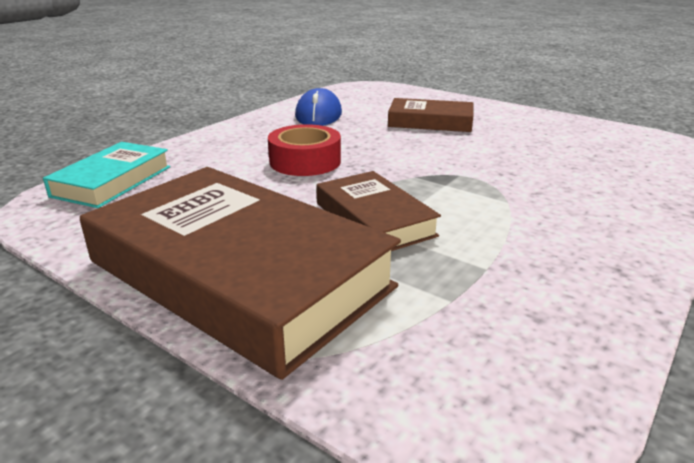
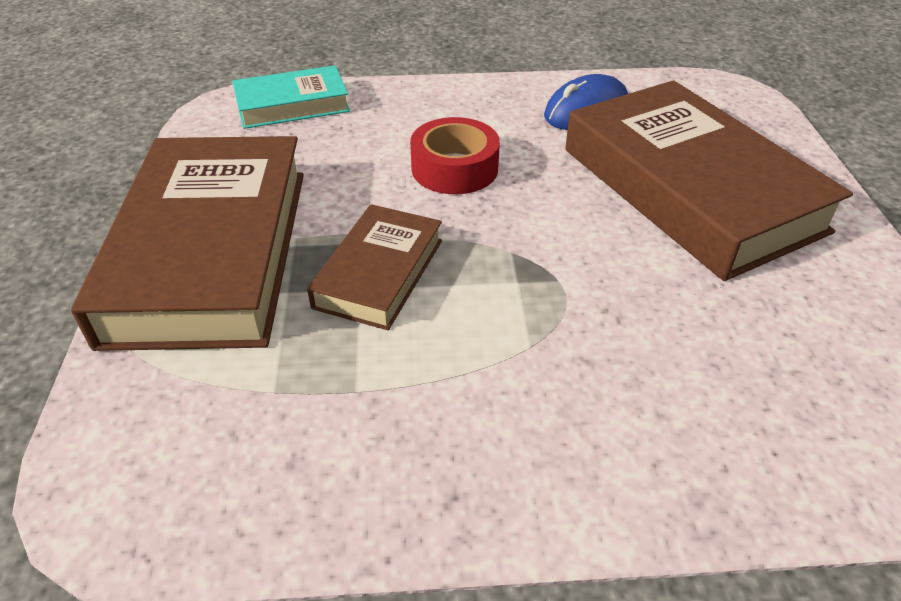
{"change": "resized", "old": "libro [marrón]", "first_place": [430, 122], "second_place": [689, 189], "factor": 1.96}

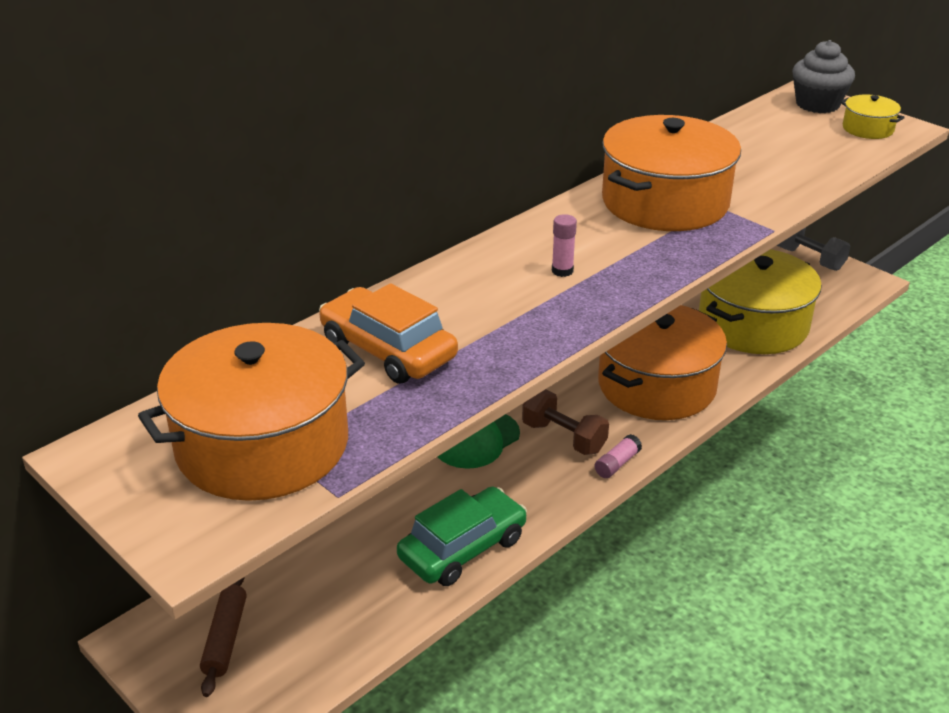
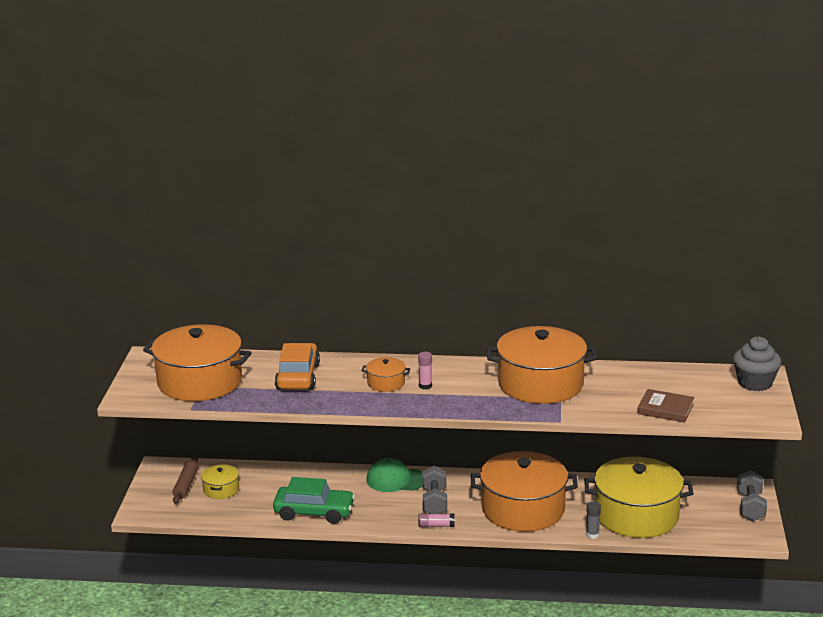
{"change": "added", "new": "olla [naranja]", "second_place": [386, 383]}
{"change": "added", "new": "barra de pegamento [gris]", "second_place": [592, 535]}
{"change": "added", "new": "libro [marrón]", "second_place": [665, 409]}
{"change": "moved", "old": "olla [amarillo]", "first_place": [868, 129], "second_place": [221, 489]}
{"change": "recoloured", "old": "mancuerna [marrón]", "new": "mancuerna [gris]", "first_place": [564, 437], "second_place": [434, 502]}
{"change": "turned", "old": "rodillo [marrón]", "first_place": [225, 638], "second_place": [186, 485], "degrees": -45}

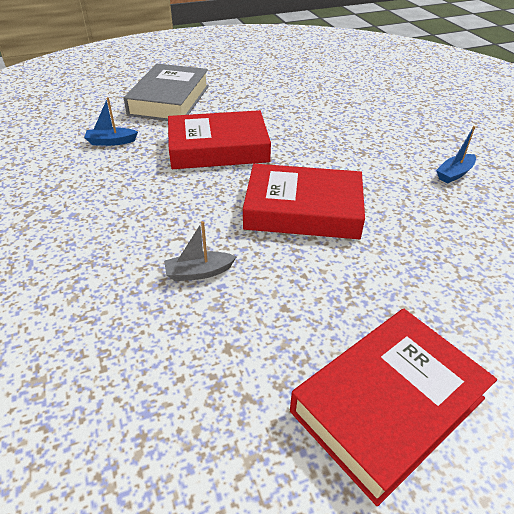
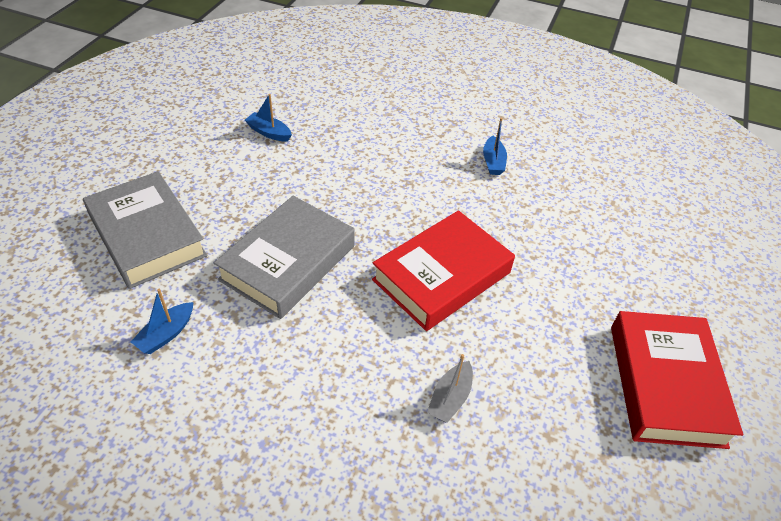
{"change": "added", "new": "barco [azul]", "second_place": [269, 132]}
{"change": "recoloured", "old": "libro [rojo]", "new": "libro [gris]", "first_place": [218, 148], "second_place": [288, 262]}

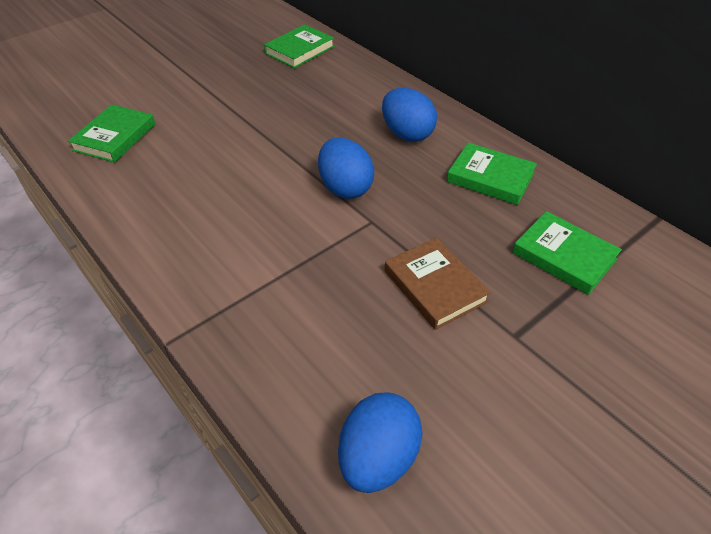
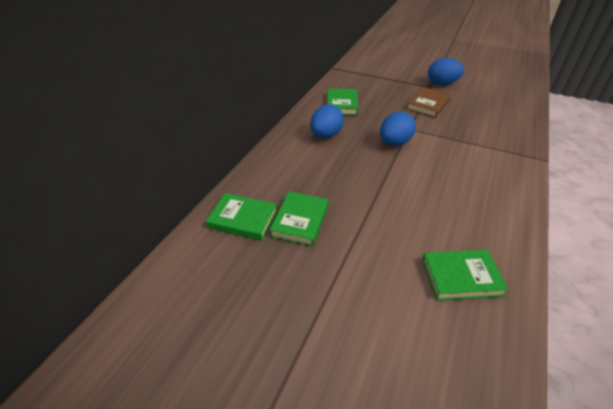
{"change": "moved", "old": "huevo [azul]", "first_place": [378, 458], "second_place": [442, 84]}
{"change": "moved", "old": "libro [verde]", "first_place": [564, 256], "second_place": [300, 221]}

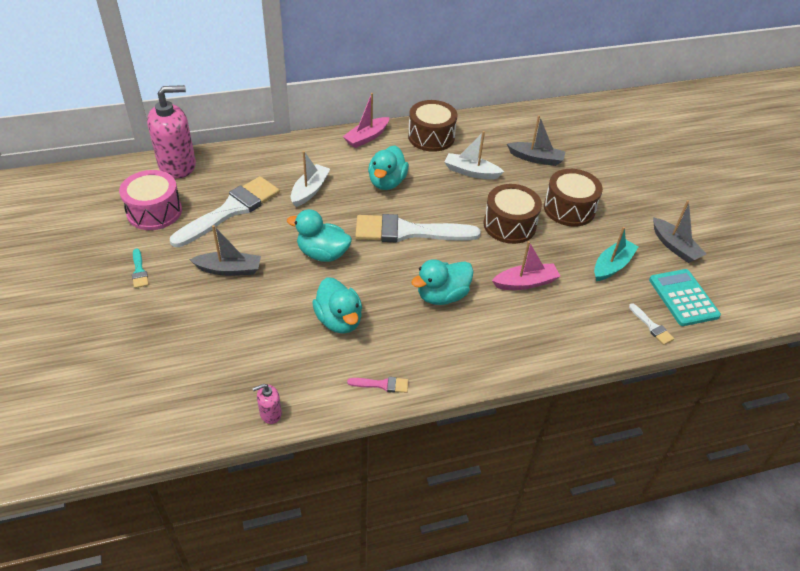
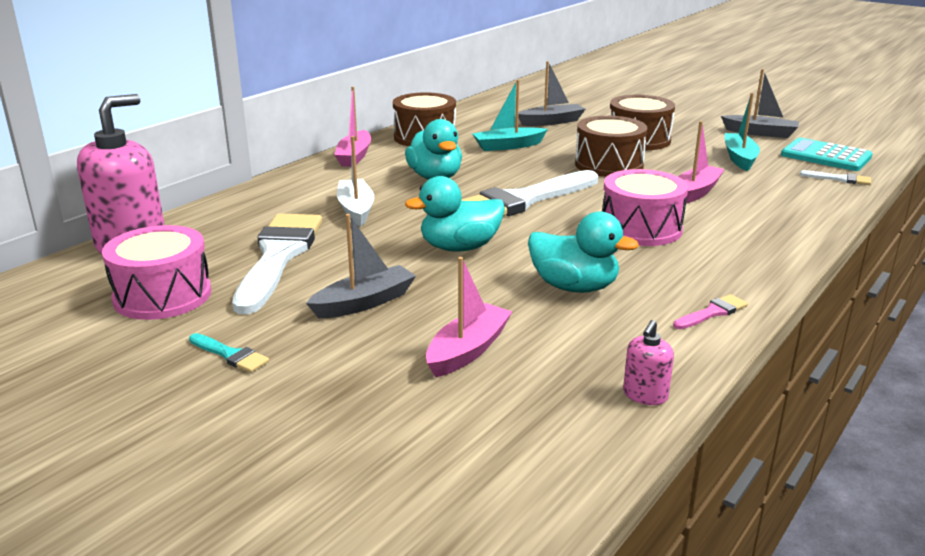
{"change": "added", "new": "barco [rosa]", "second_place": [468, 350]}
{"change": "replaced", "old": "pato [turquesa]", "new": "tambor [rosa]", "first_place": [442, 296], "second_place": [641, 228]}
{"change": "recoloured", "old": "barco [blanco]", "new": "barco [turquesa]", "first_place": [471, 172], "second_place": [508, 146]}

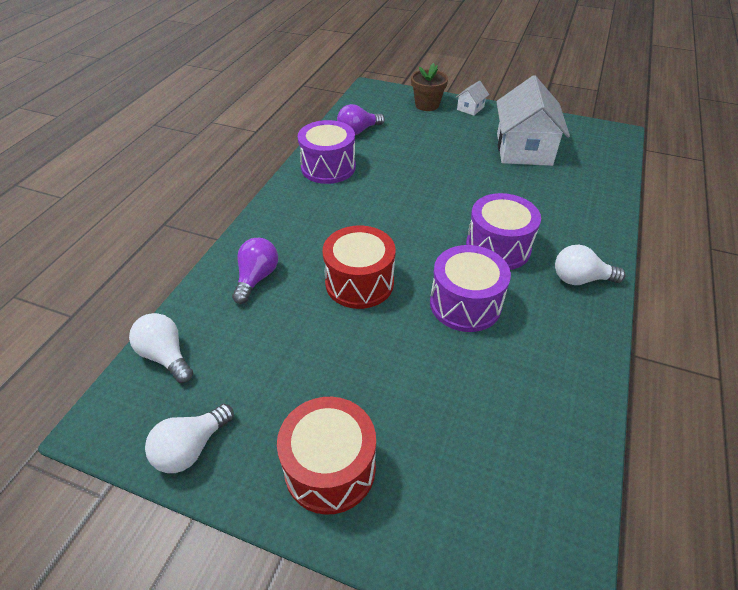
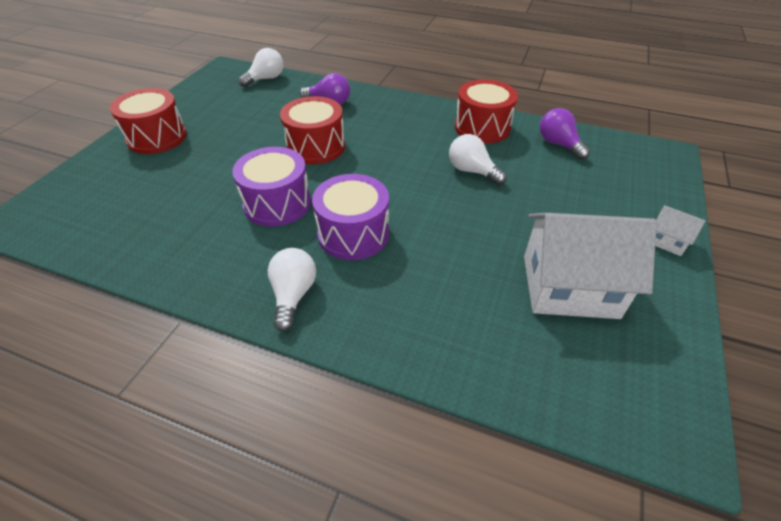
{"change": "removed", "old": "maceta [marrón]", "first_place": [427, 105]}
{"change": "moved", "old": "bombilla [blanco]", "first_place": [191, 448], "second_place": [472, 171]}
{"change": "recoloured", "old": "tambor [morado]", "new": "tambor [rojo]", "first_place": [328, 167], "second_place": [482, 128]}

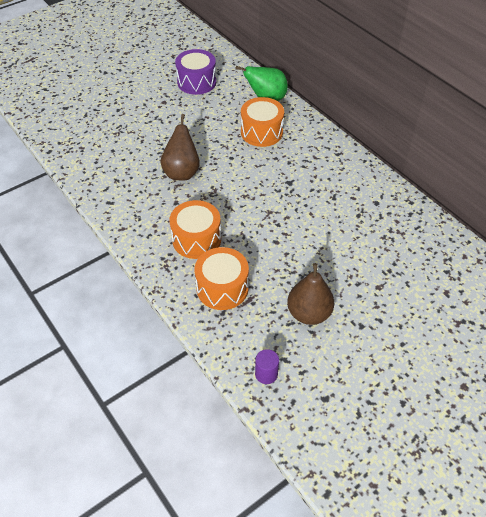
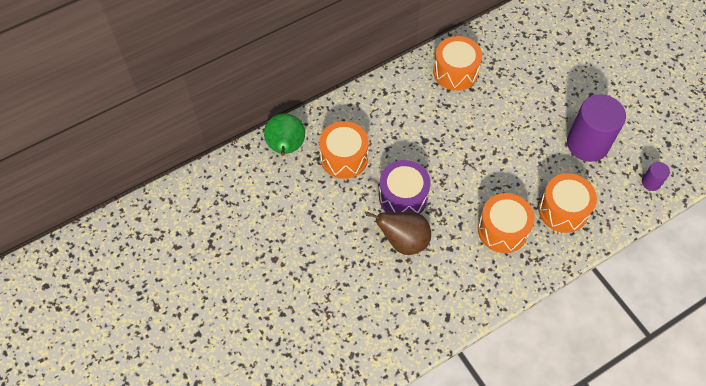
{"change": "added", "new": "tambor [naranja]", "second_place": [455, 72]}
{"change": "moved", "old": "tambor [morado]", "first_place": [196, 82], "second_place": [403, 197]}
{"change": "replaced", "old": "pera [marrón]", "new": "cilindro [morado]", "first_place": [309, 313], "second_place": [587, 144]}

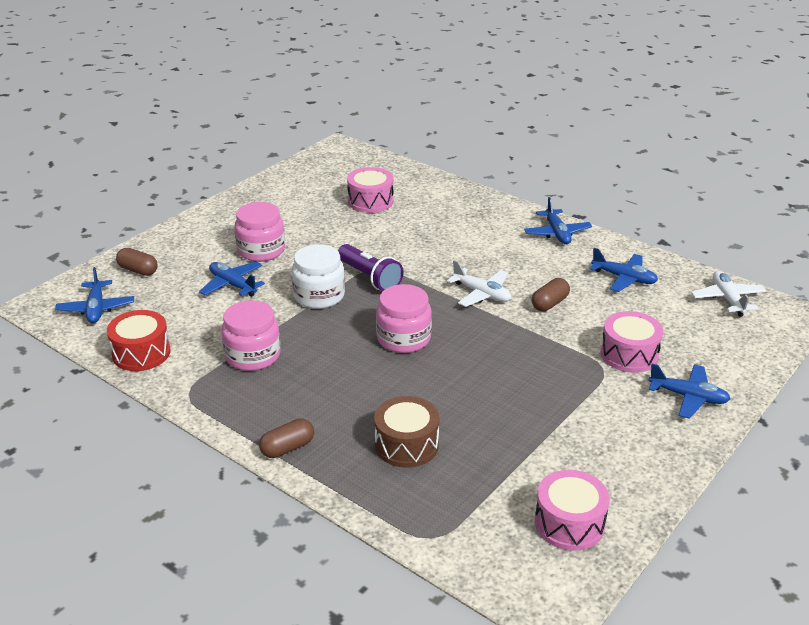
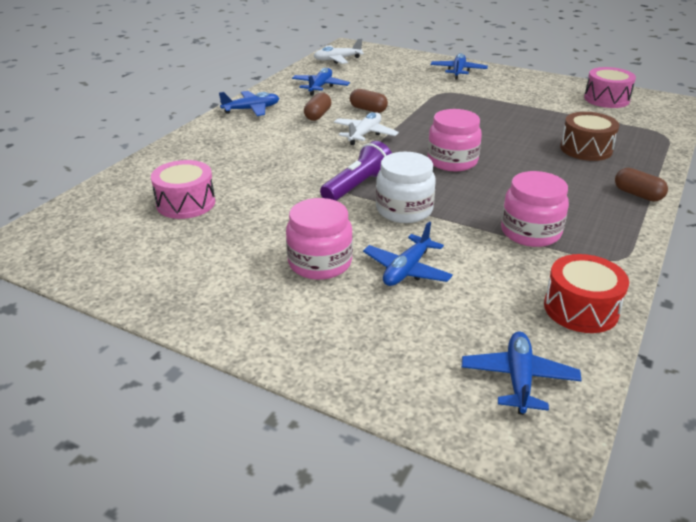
{"change": "removed", "old": "tambor [rosa]", "first_place": [629, 354]}
{"change": "moved", "old": "cápsula [marrón]", "first_place": [138, 270], "second_place": [318, 115]}
{"change": "turned", "old": "avión [azul]", "first_place": [96, 308], "second_place": [518, 379], "degrees": -60}

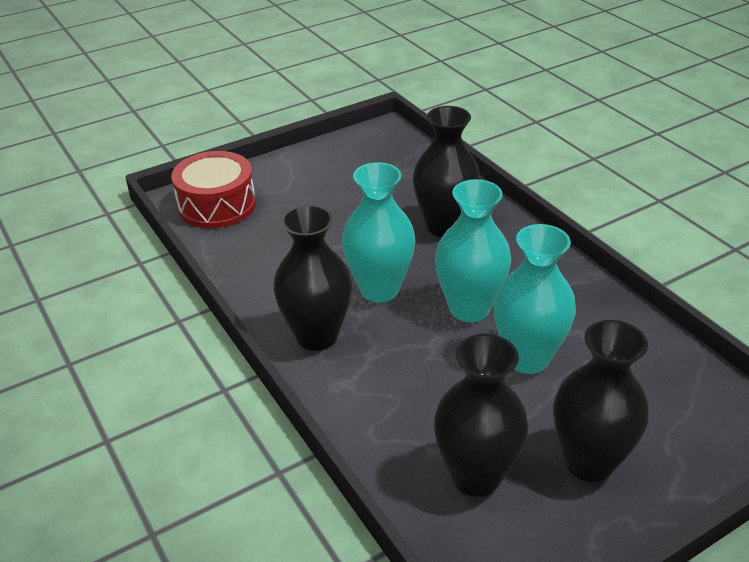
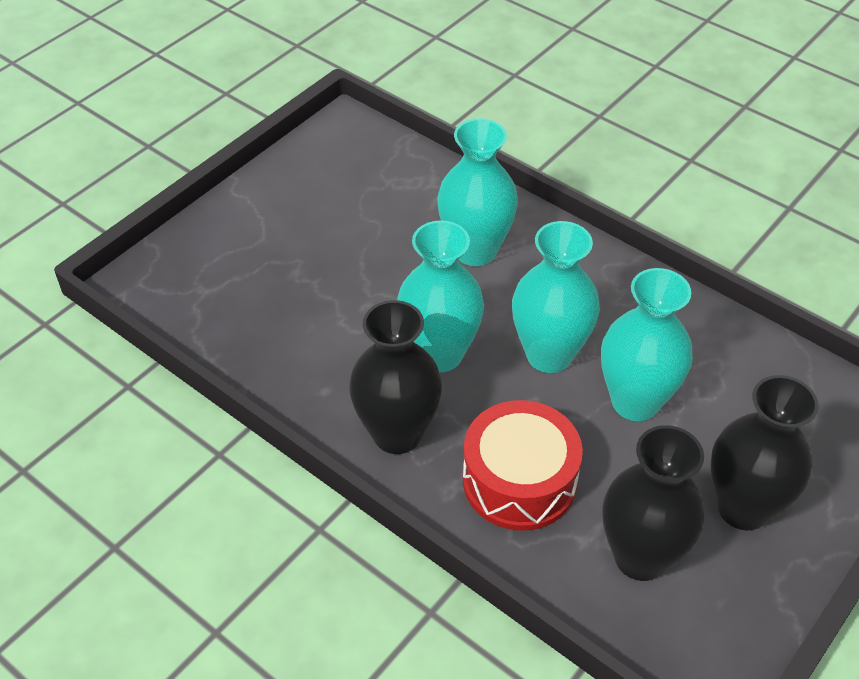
{"change": "moved", "old": "tambor [rojo]", "first_place": [217, 205], "second_place": [519, 481]}
{"change": "recoloured", "old": "florero [negro]", "new": "florero [turquesa]", "first_place": [444, 226], "second_place": [475, 251]}

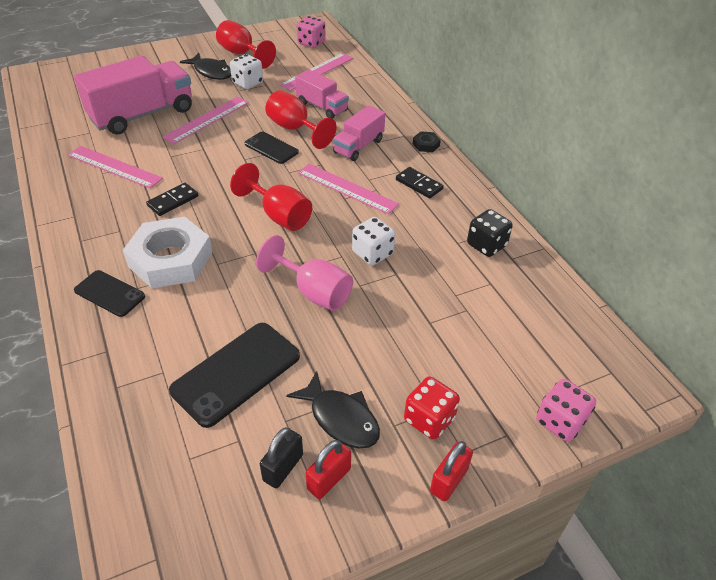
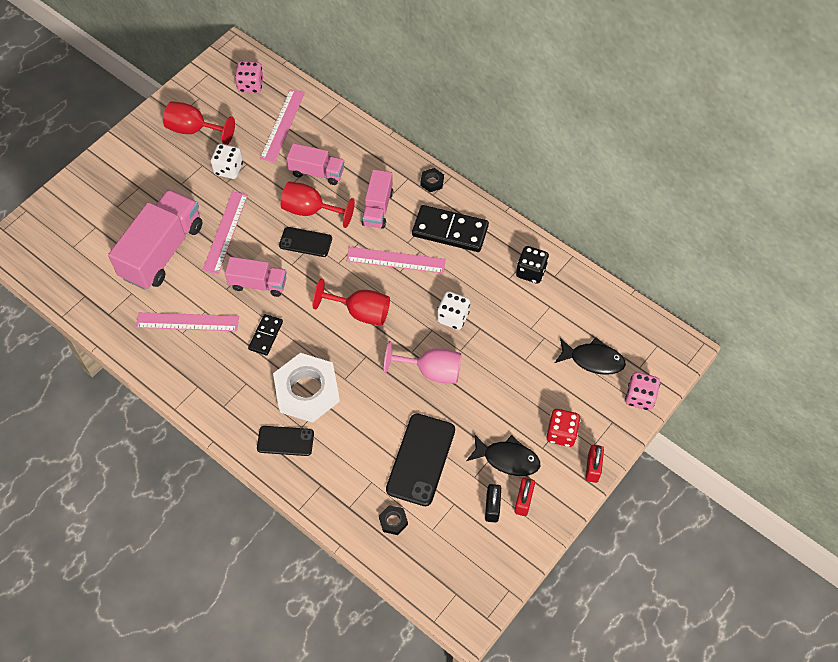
{"change": "added", "new": "camión [rosa]", "second_place": [258, 284]}
{"change": "added", "new": "tuerca [negro]", "second_place": [393, 521]}
{"change": "moved", "old": "pez [negro]", "first_place": [211, 72], "second_place": [593, 360]}
{"change": "resized", "old": "ficha de dominó [negro]", "first_place": [419, 184], "second_place": [450, 231], "factor": 1.79}

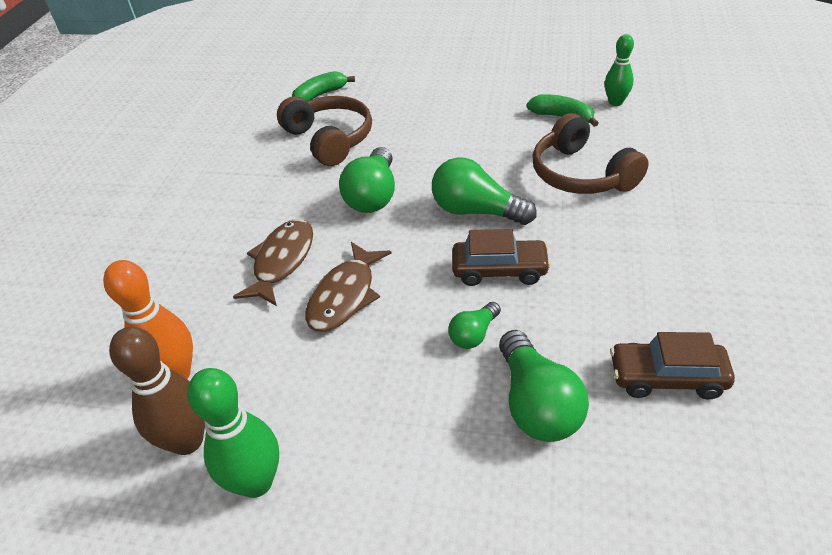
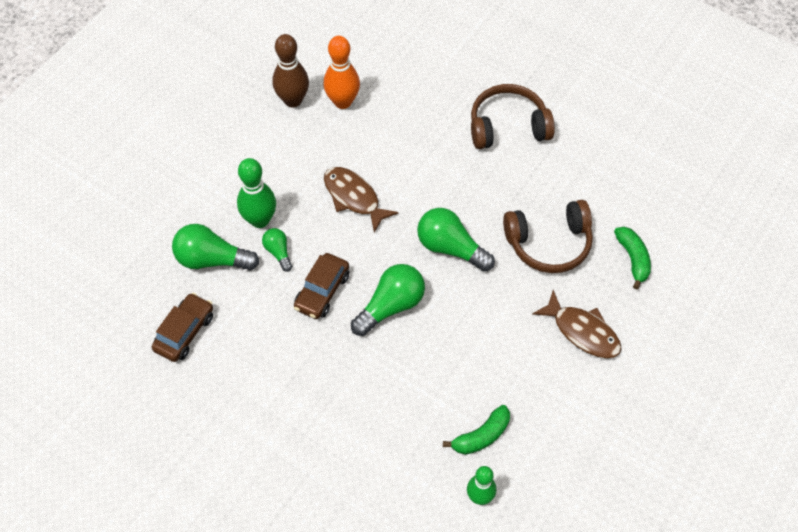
{"change": "moved", "old": "bolo [verde]", "first_place": [256, 482], "second_place": [260, 220]}
{"change": "moved", "old": "pez [marrón]", "first_place": [282, 261], "second_place": [582, 331]}
{"change": "moved", "old": "auriculares [marrón]", "first_place": [581, 174], "second_place": [508, 127]}

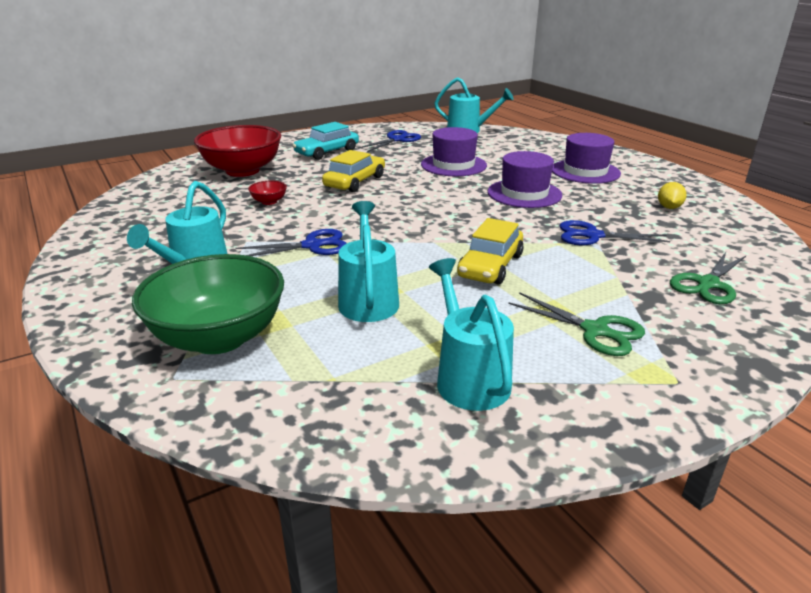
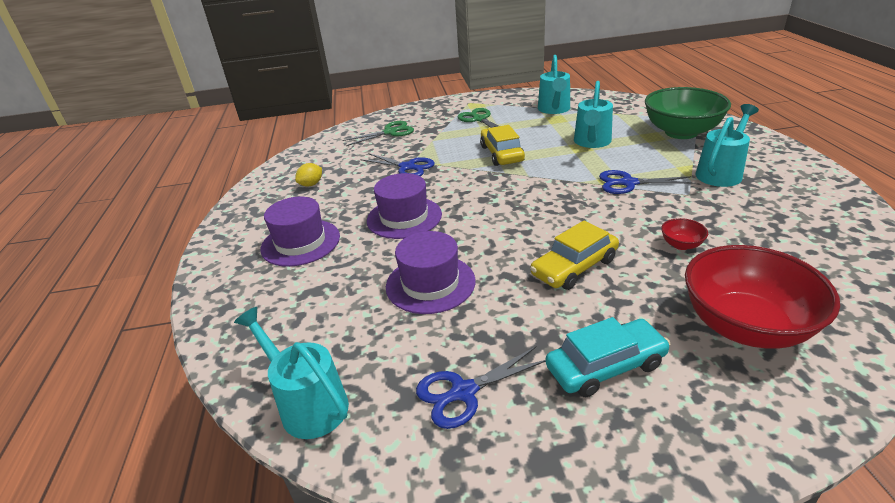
{"change": "turned", "old": "coche [amarillo]", "first_place": [490, 266], "second_place": [501, 154], "degrees": -60}

